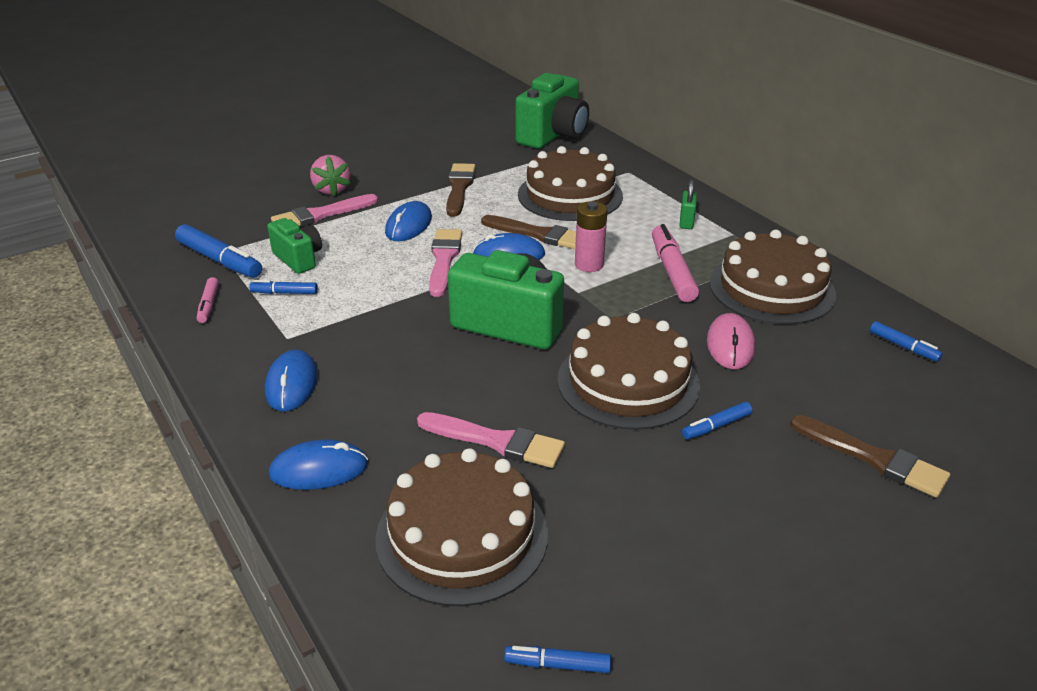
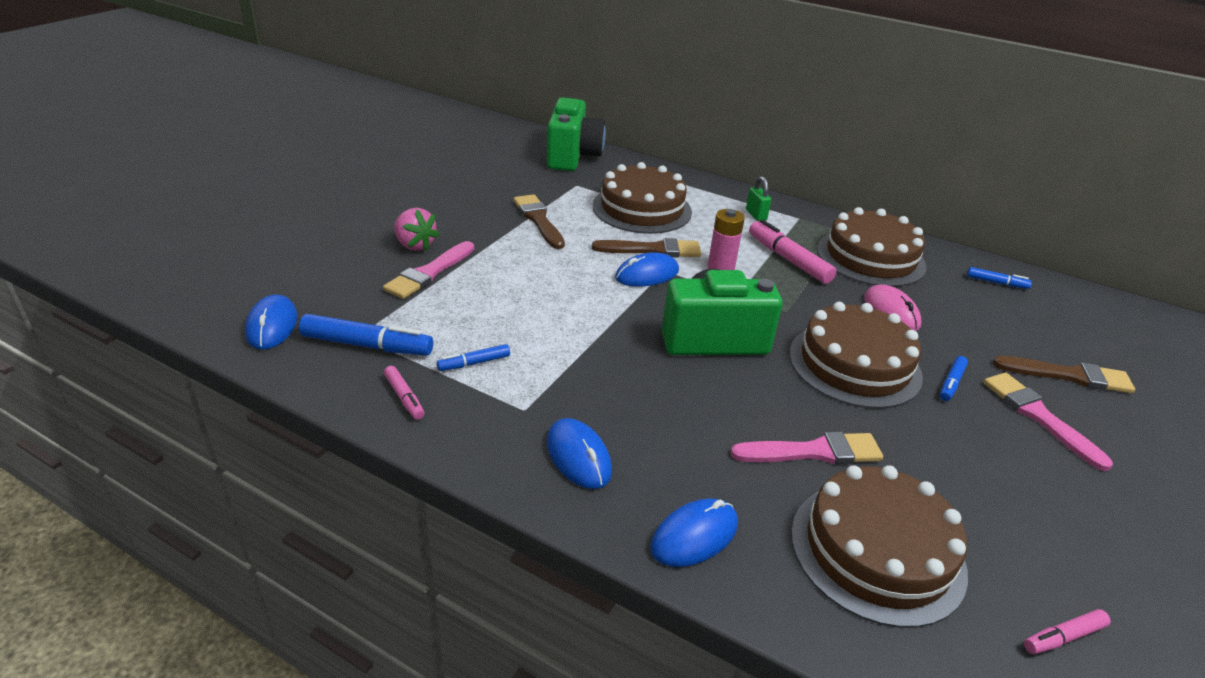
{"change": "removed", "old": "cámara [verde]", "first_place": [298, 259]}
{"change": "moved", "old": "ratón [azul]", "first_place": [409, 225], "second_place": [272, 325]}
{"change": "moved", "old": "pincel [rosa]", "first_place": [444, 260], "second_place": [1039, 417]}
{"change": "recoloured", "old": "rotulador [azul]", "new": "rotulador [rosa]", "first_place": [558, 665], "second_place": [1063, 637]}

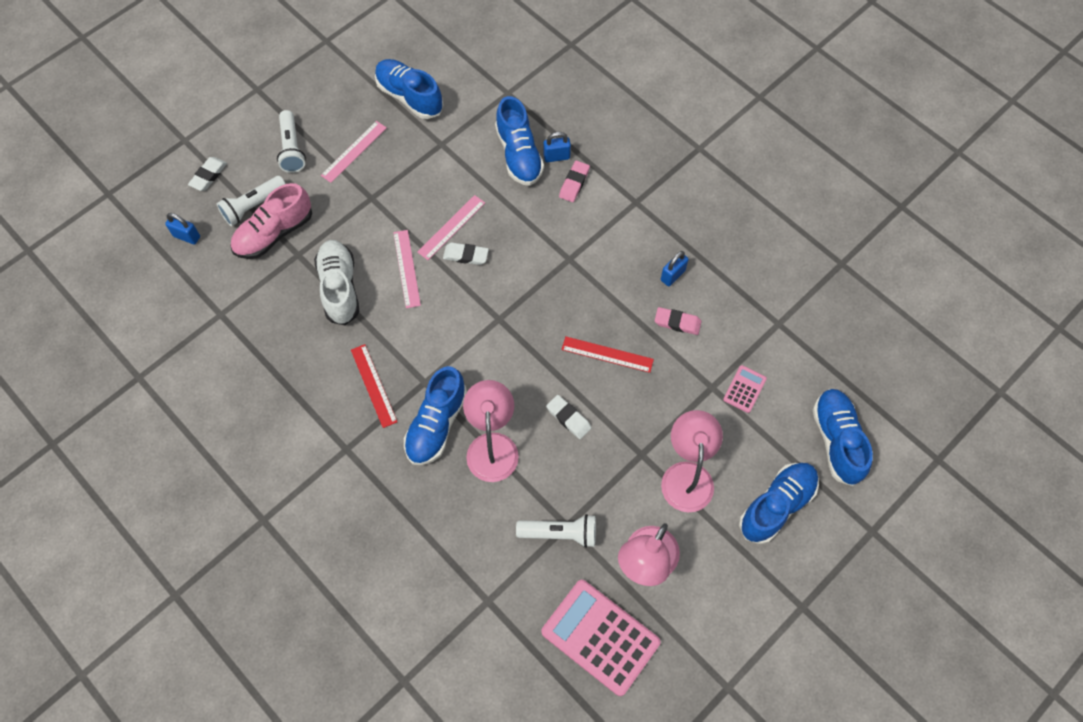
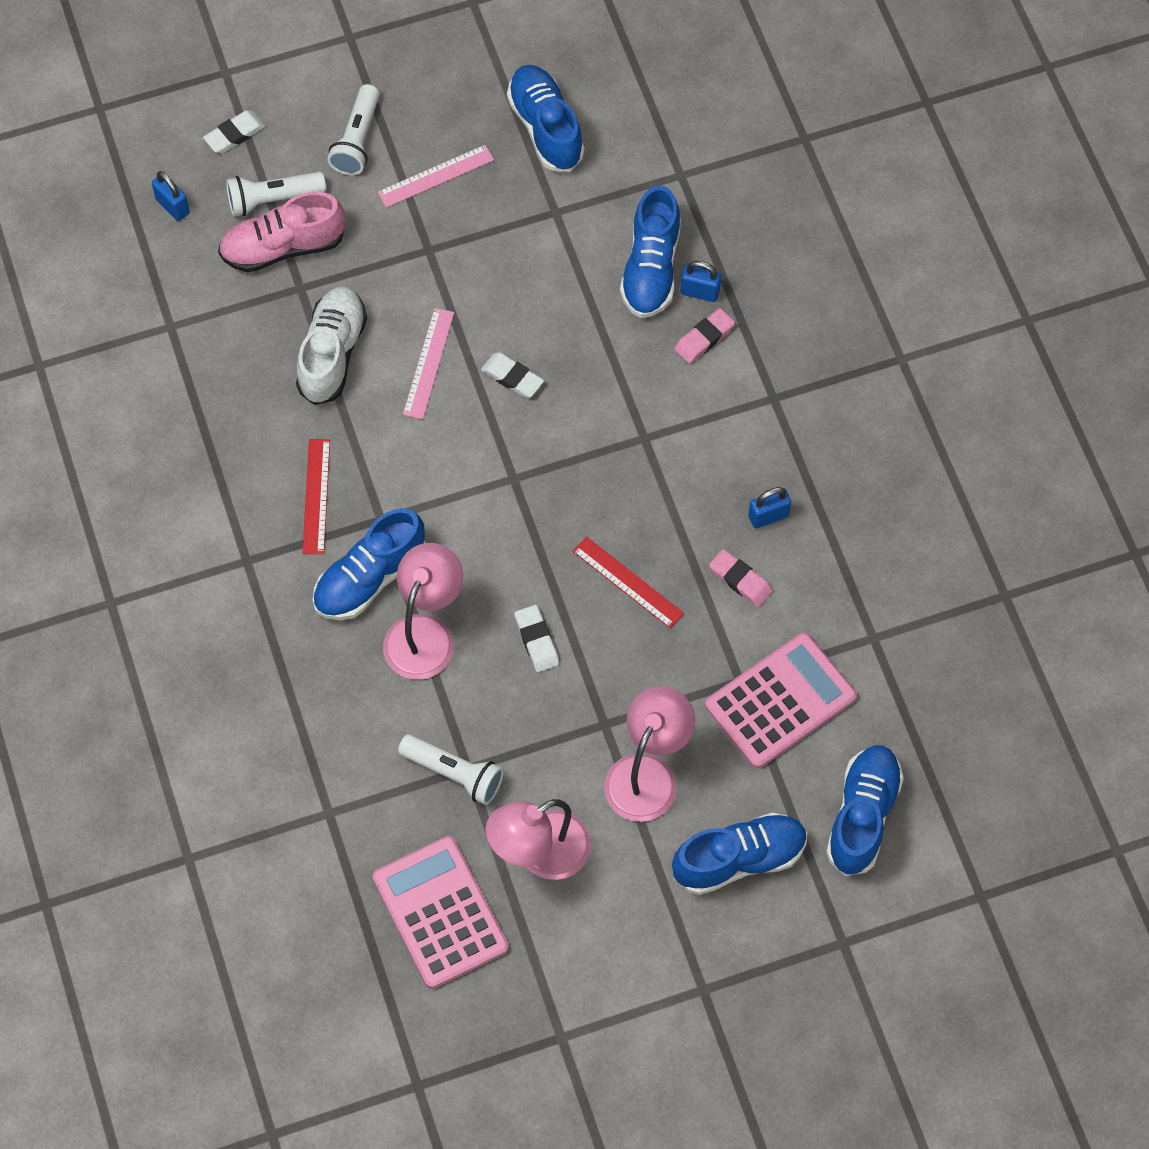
{"change": "removed", "old": "regla [rosa]", "first_place": [451, 227]}
{"change": "resized", "old": "calculadora [rosa]", "first_place": [744, 389], "second_place": [780, 701], "factor": 2.13}

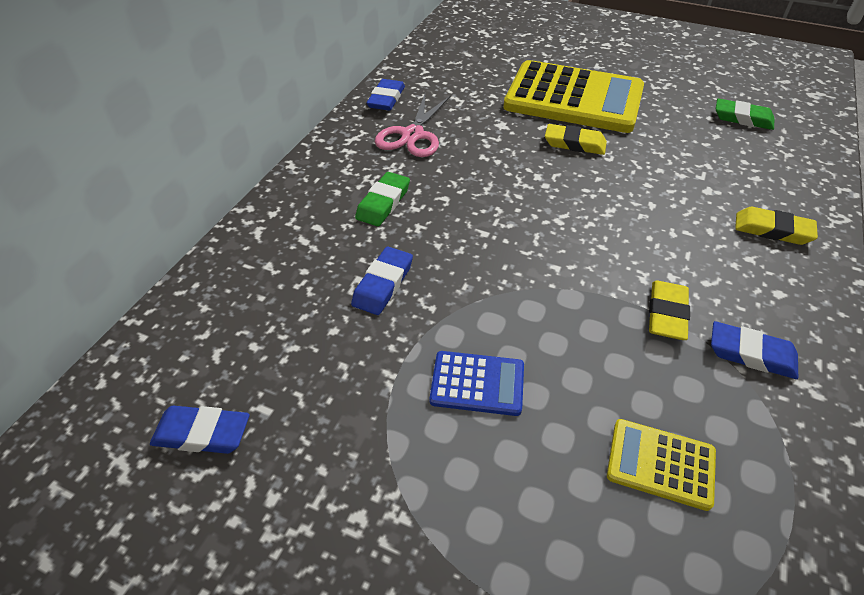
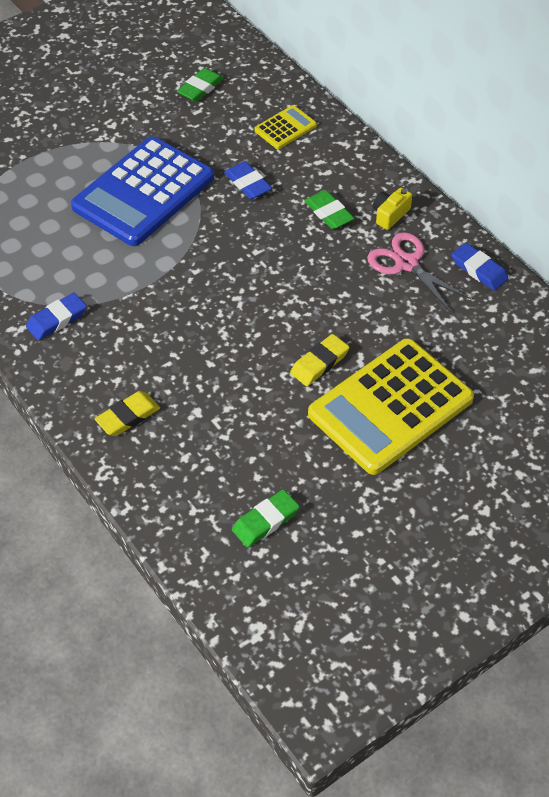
{"change": "removed", "old": "goma de borrar [amarillo]", "first_place": [667, 314]}
{"change": "added", "new": "cámara [amarillo]", "second_place": [390, 214]}
{"change": "moved", "old": "calculadora [amarillo]", "first_place": [660, 464], "second_place": [285, 128]}
{"change": "recoloured", "old": "goma de borrar [azul]", "new": "goma de borrar [verde]", "first_place": [202, 433], "second_place": [200, 88]}
{"change": "resized", "old": "calculadora [azul]", "first_place": [477, 384], "second_place": [143, 192], "factor": 2.24}

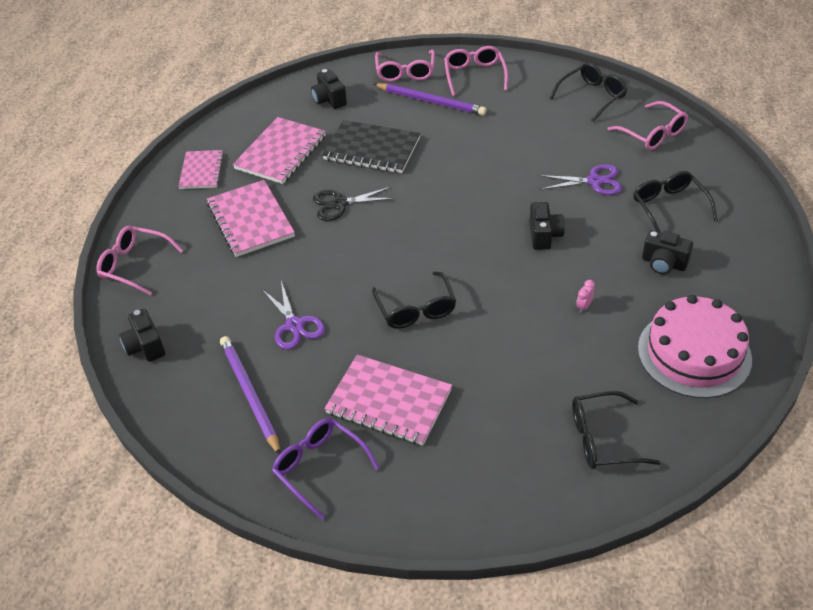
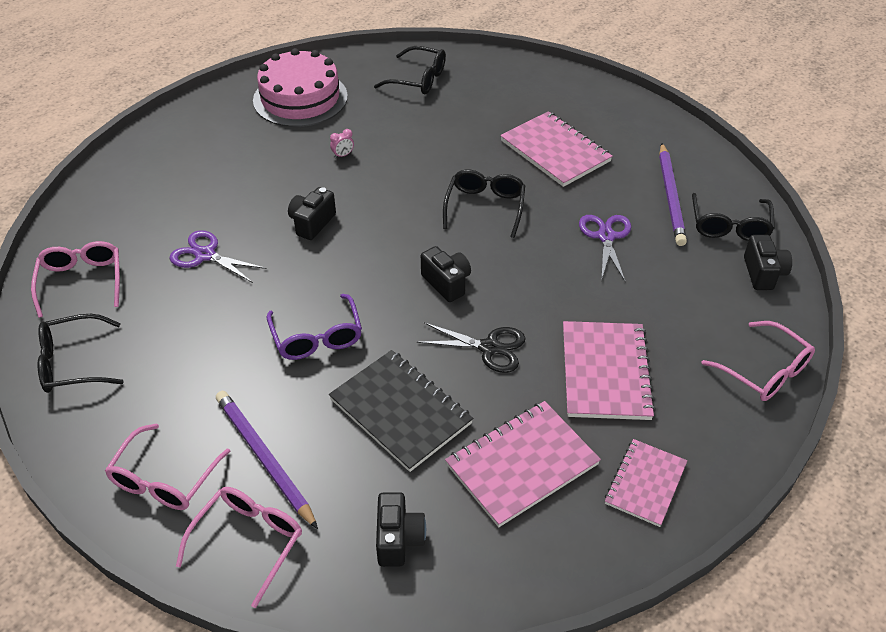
{"change": "moved", "old": "gafas [morado]", "first_place": [320, 468], "second_place": [317, 336]}
{"change": "moved", "old": "gafas [negro]", "first_place": [669, 207], "second_place": [729, 225]}
{"change": "moved", "old": "cámara [negro]", "first_place": [663, 263], "second_place": [447, 283]}

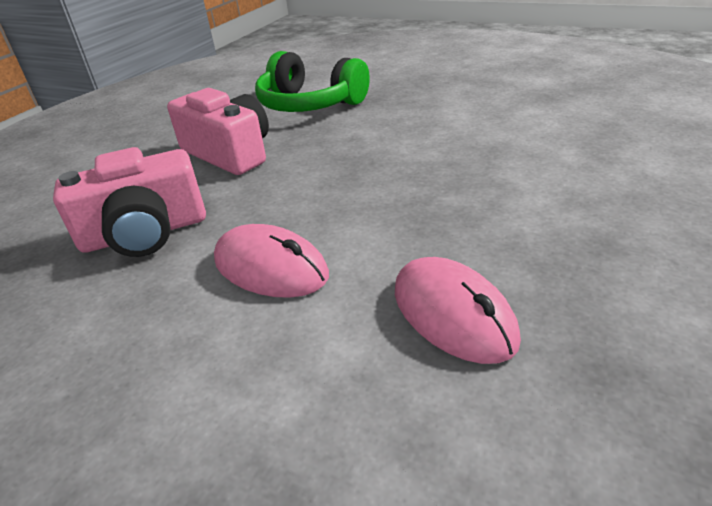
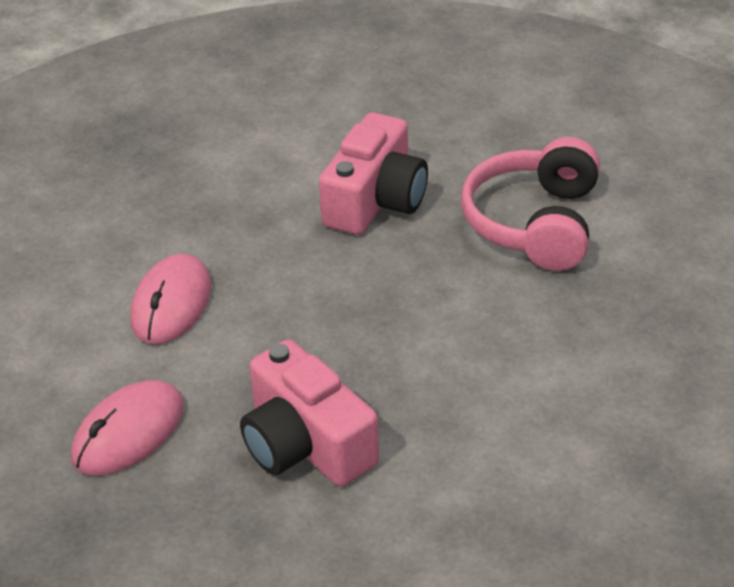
{"change": "moved", "old": "cámara [rosa]", "first_place": [145, 233], "second_place": [306, 444]}
{"change": "recoloured", "old": "auriculares [verde]", "new": "auriculares [rosa]", "first_place": [310, 104], "second_place": [535, 223]}

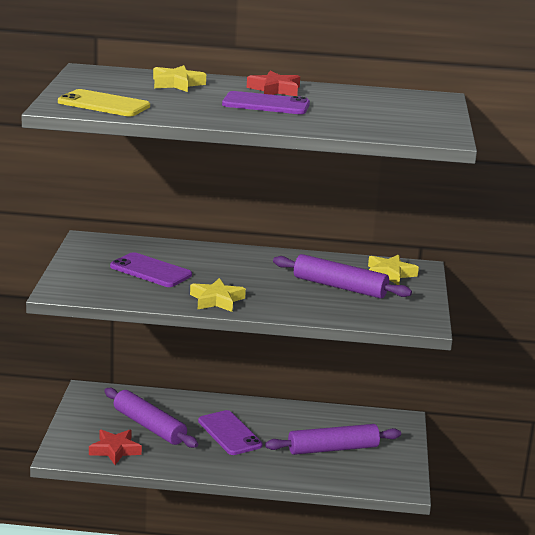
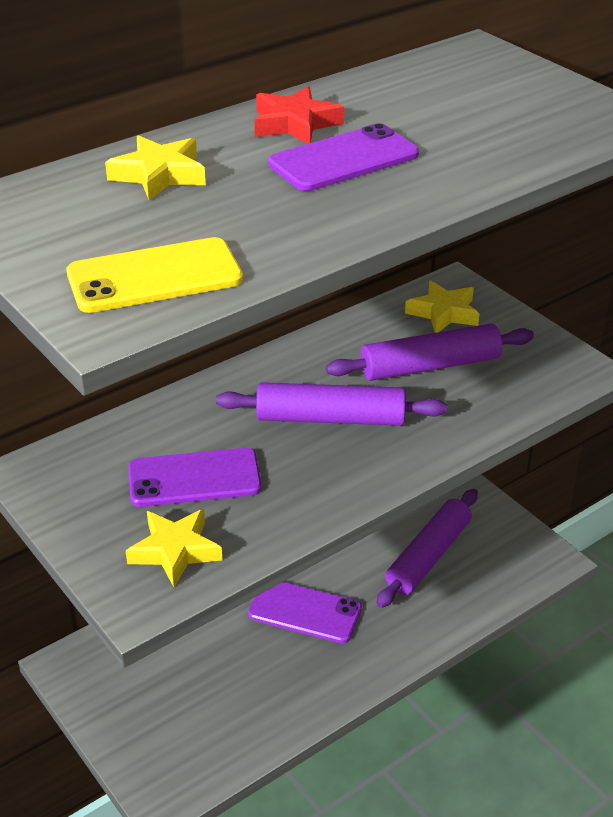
{"change": "removed", "old": "estrella [rojo]", "first_place": [115, 450]}
{"change": "moved", "old": "rodillo [morado]", "first_place": [149, 426], "second_place": [330, 418]}
{"change": "moved", "old": "estrella [amarillo]", "first_place": [216, 300], "second_place": [175, 551]}

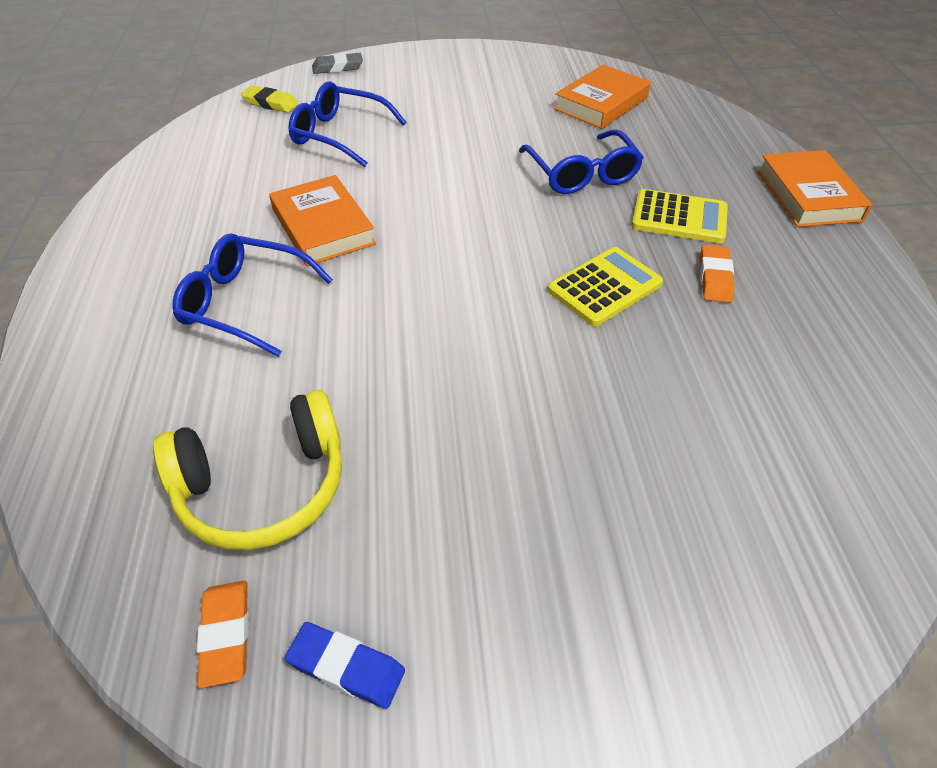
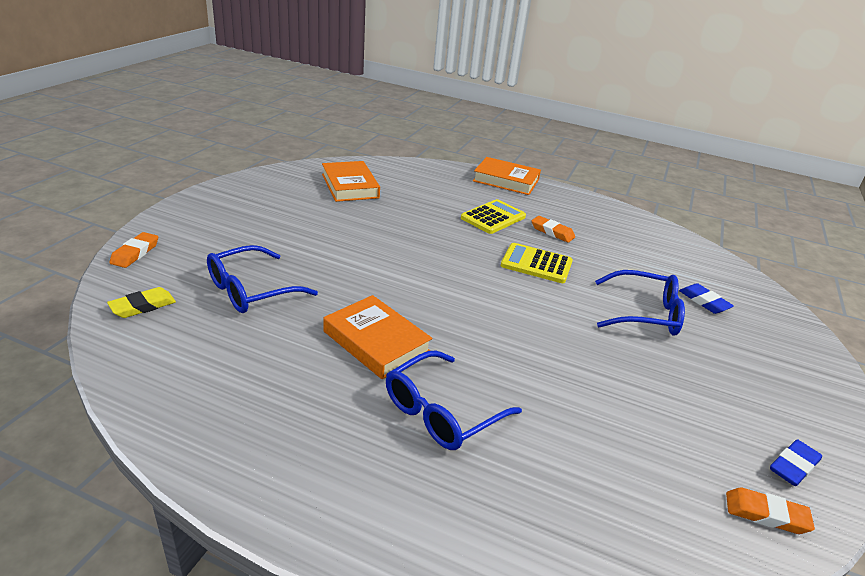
{"change": "removed", "old": "auriculares [amarillo]", "first_place": [263, 486]}
{"change": "added", "new": "goma de borrar [azul]", "second_place": [704, 301]}
{"change": "moved", "old": "gafas [azul]", "first_place": [582, 174], "second_place": [644, 313]}
{"change": "recoloured", "old": "goma de borrar [gris]", "new": "goma de borrar [naranja]", "first_place": [337, 67], "second_place": [135, 253]}
{"change": "turned", "old": "libro [naranja]", "first_place": [323, 227], "second_place": [376, 342], "degrees": 45}
{"change": "turned", "old": "calculadora [amarillo]", "first_place": [604, 287], "second_place": [536, 264], "degrees": -60}

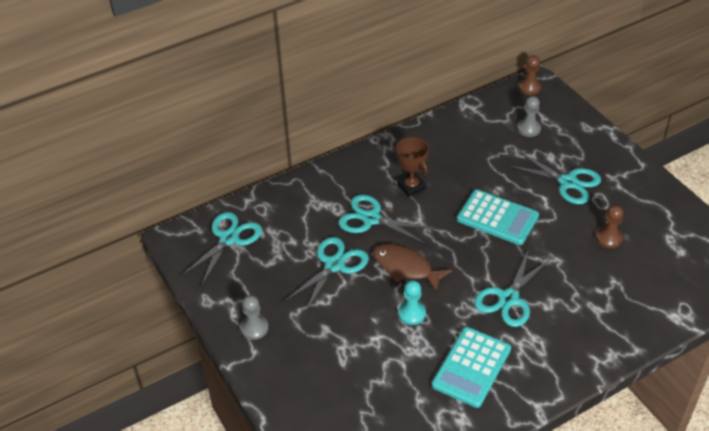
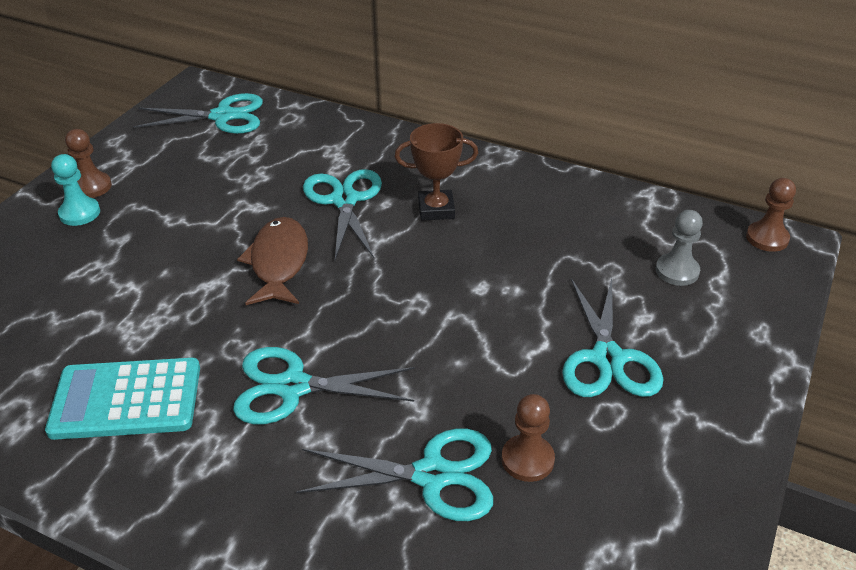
{"change": "removed", "old": "calculadora [turquesa]", "first_place": [497, 218]}
{"change": "moved", "old": "tijeras [turquesa]", "first_place": [334, 265], "second_place": [431, 475]}
{"change": "moved", "old": "peón [turquesa]", "first_place": [411, 313], "second_place": [79, 213]}
{"change": "recoloured", "old": "peón [gris]", "new": "peón [marrón]", "first_place": [254, 328], "second_place": [92, 187]}
{"change": "turned", "old": "trofeo [marrón]", "first_place": [411, 186], "second_place": [436, 209], "degrees": 60}

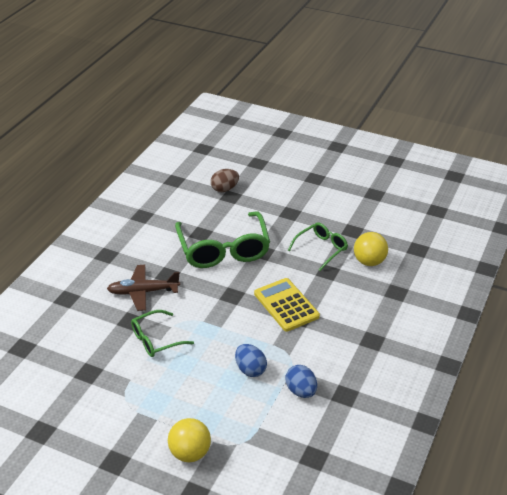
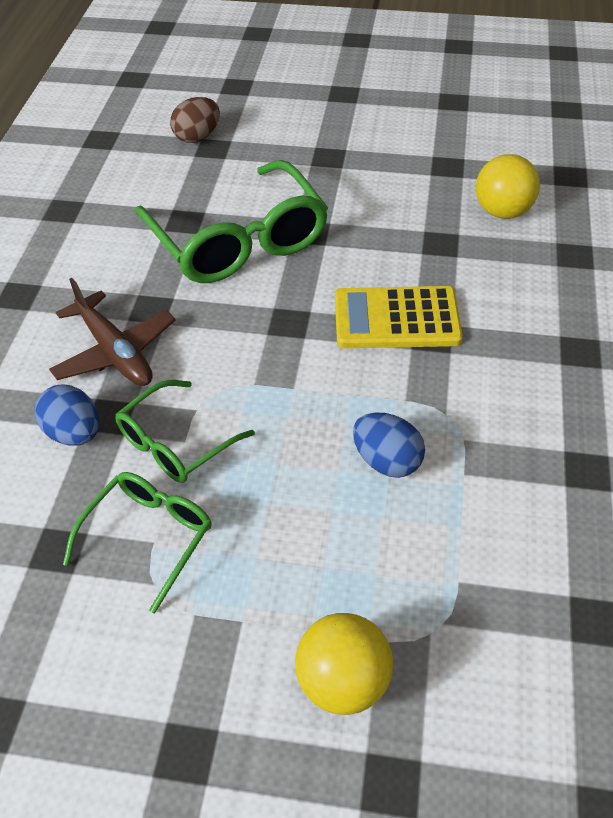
{"change": "moved", "old": "huevo [azul]", "first_place": [301, 391], "second_place": [74, 433]}
{"change": "moved", "old": "gafas [verde]", "first_place": [321, 249], "second_place": [149, 537]}
{"change": "turned", "old": "avión [marrón]", "first_place": [143, 292], "second_place": [115, 352], "degrees": -105}
{"change": "turned", "old": "calculadora [amarillo]", "first_place": [286, 305], "second_place": [396, 319], "degrees": -45}

